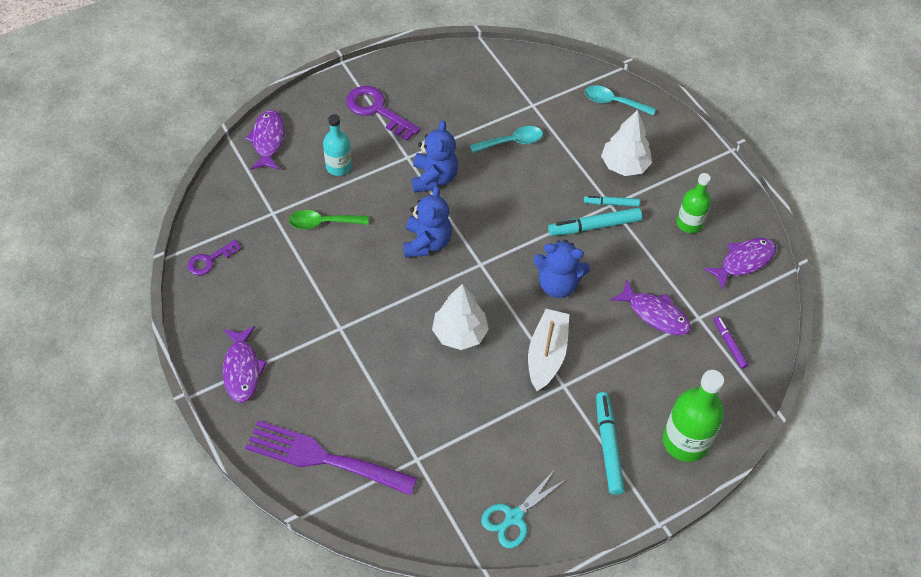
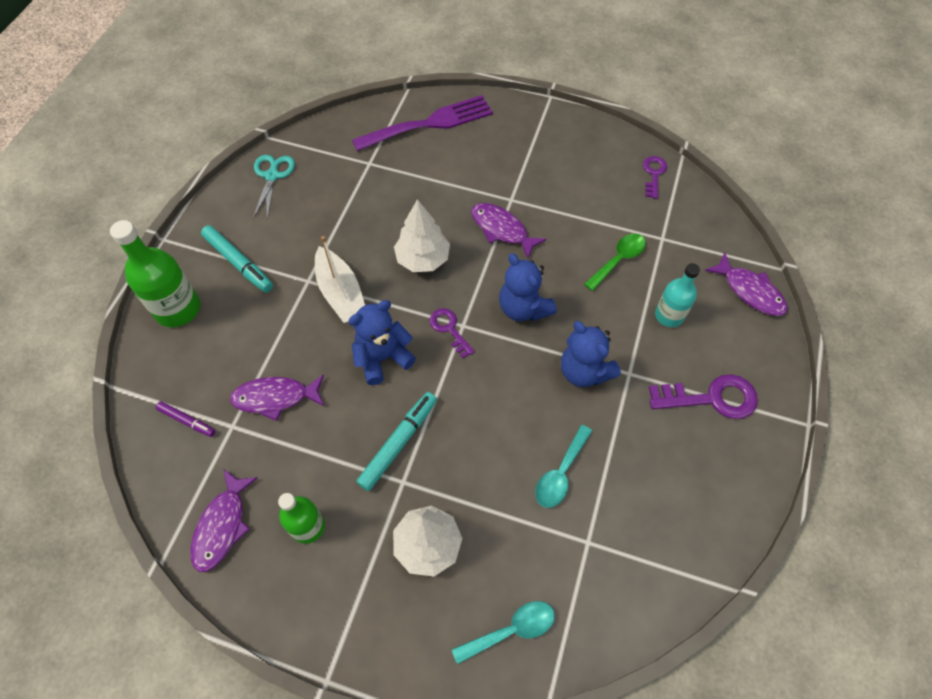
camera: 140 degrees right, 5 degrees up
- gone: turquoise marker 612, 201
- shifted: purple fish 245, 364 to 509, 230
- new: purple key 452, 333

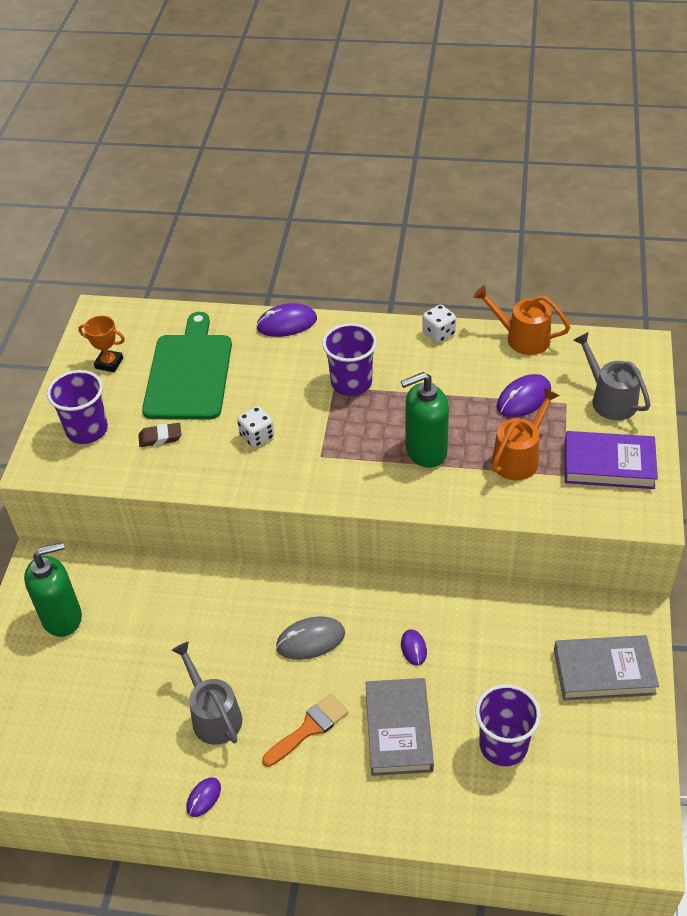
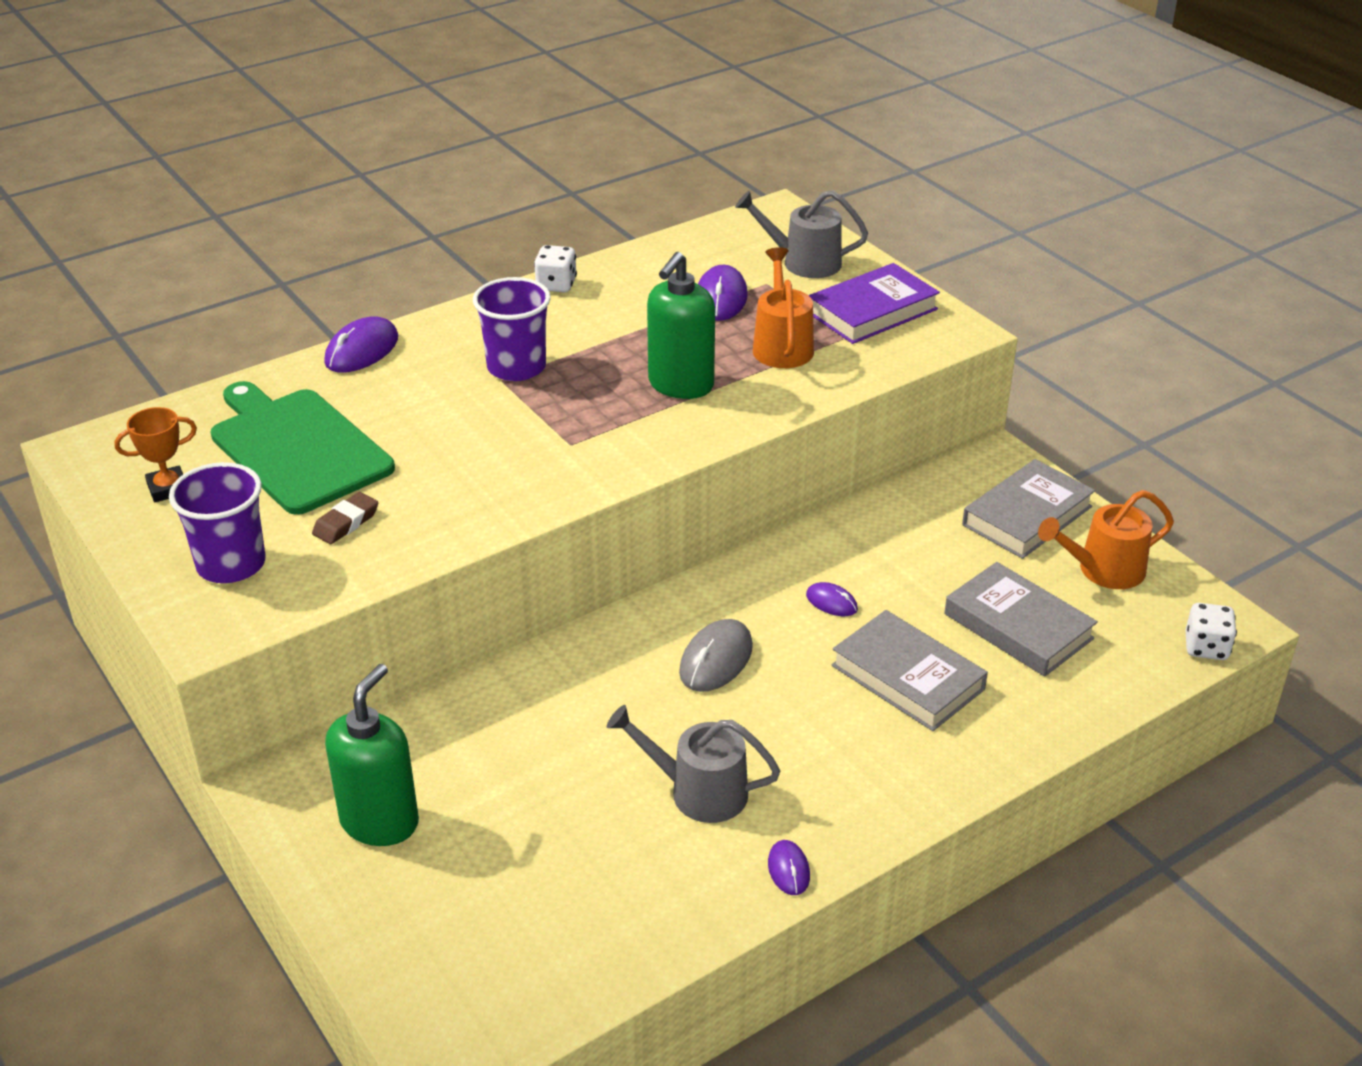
camera: 45 degrees left, 10 degrees down
- shifted: orange watering can 521, 320 to 1106, 539
- shifted: white dice 255, 427 to 1211, 631
- swapped: purple cup 508, 725 to grey book 1021, 619
- gone: orange brush 305, 730

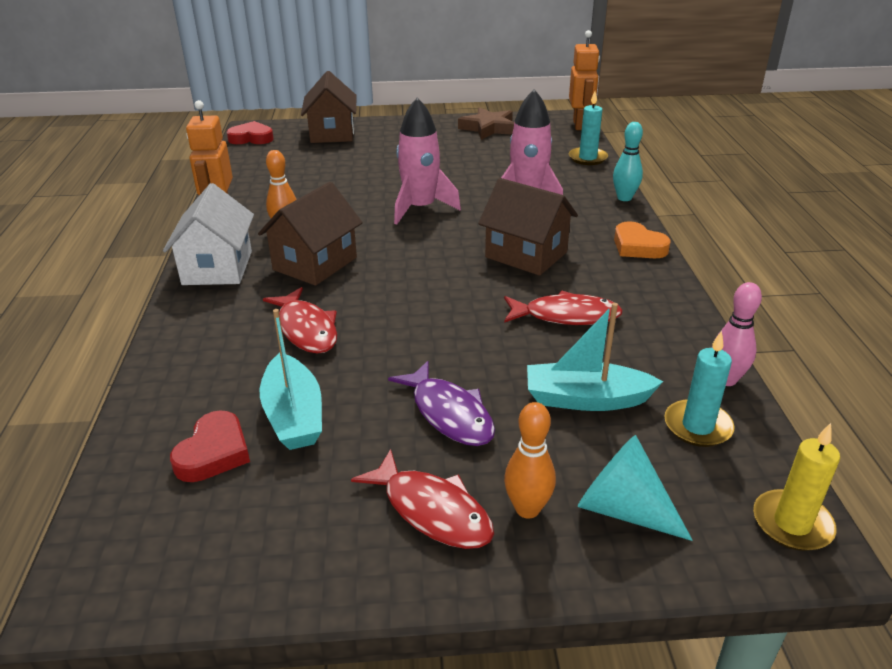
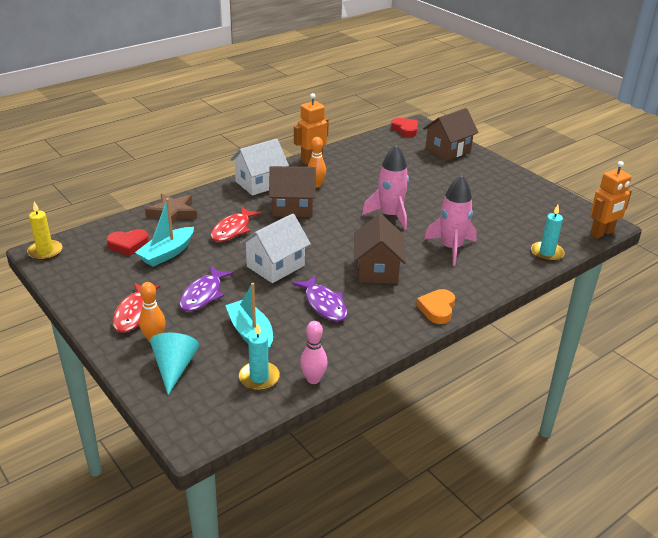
camera: 55 degrees right, 0 degrees up
- shifted: brown star 486, 123 to 171, 209
- gone: turquoise bowling pin 628, 161
- repainted: red fish 563, 308 to purple fish 319, 298
- shifted: yellow candle 796, 487 to 45, 230
- new: white house 275, 248

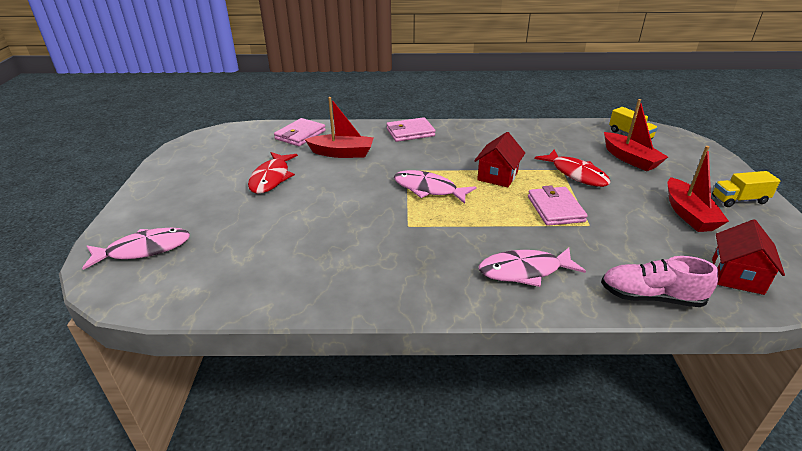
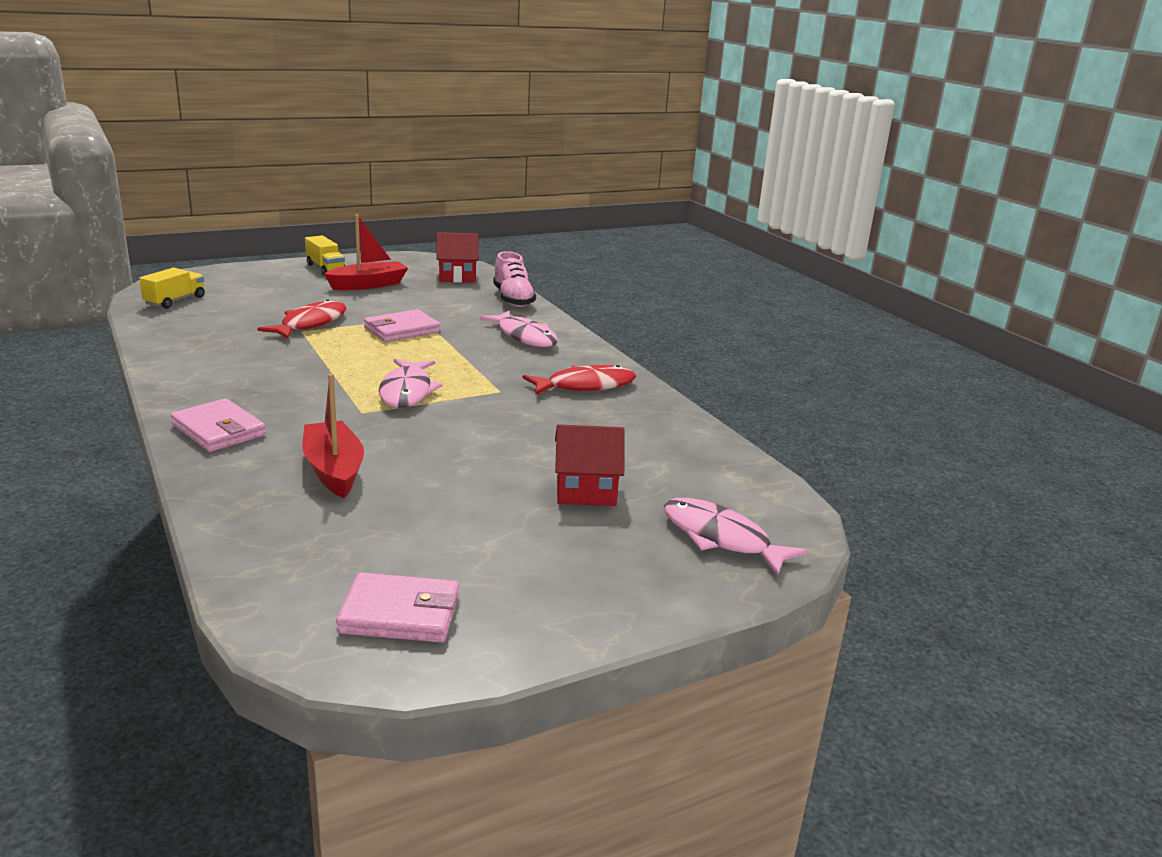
camera: 120 degrees left, 10 degrees down
- gone: red boat 636, 135
- shifted: pink wallet 300, 132 to 397, 607
- shifted: red house 499, 159 to 590, 465
- shifted: red fish 273, 173 to 579, 380

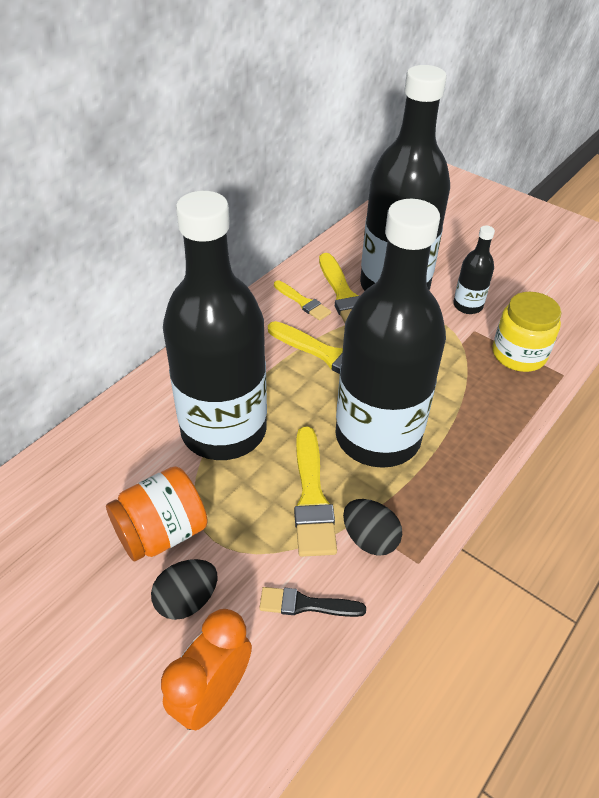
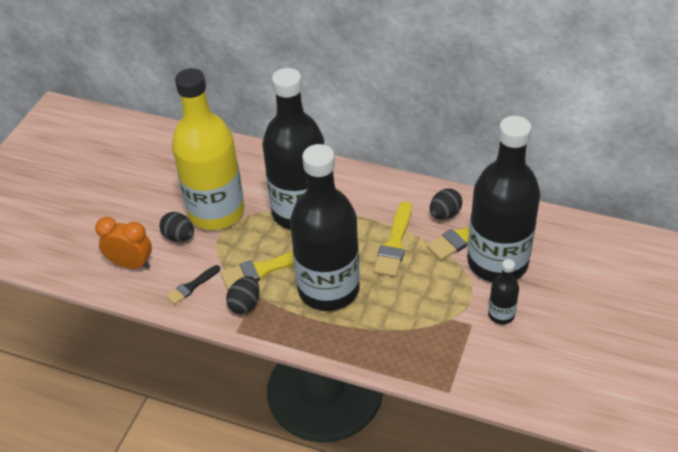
camera: 75 degrees right, 0 degrees up
- swapped: yellow brush 302, 300 to black egg 446, 203
- gone: yellow jar 527, 332
- swapped: orange jar 157, 513 to yellow bottle 208, 149
- rotated: black brush 312, 602 = 193, 285 120 degrees counterclockwise

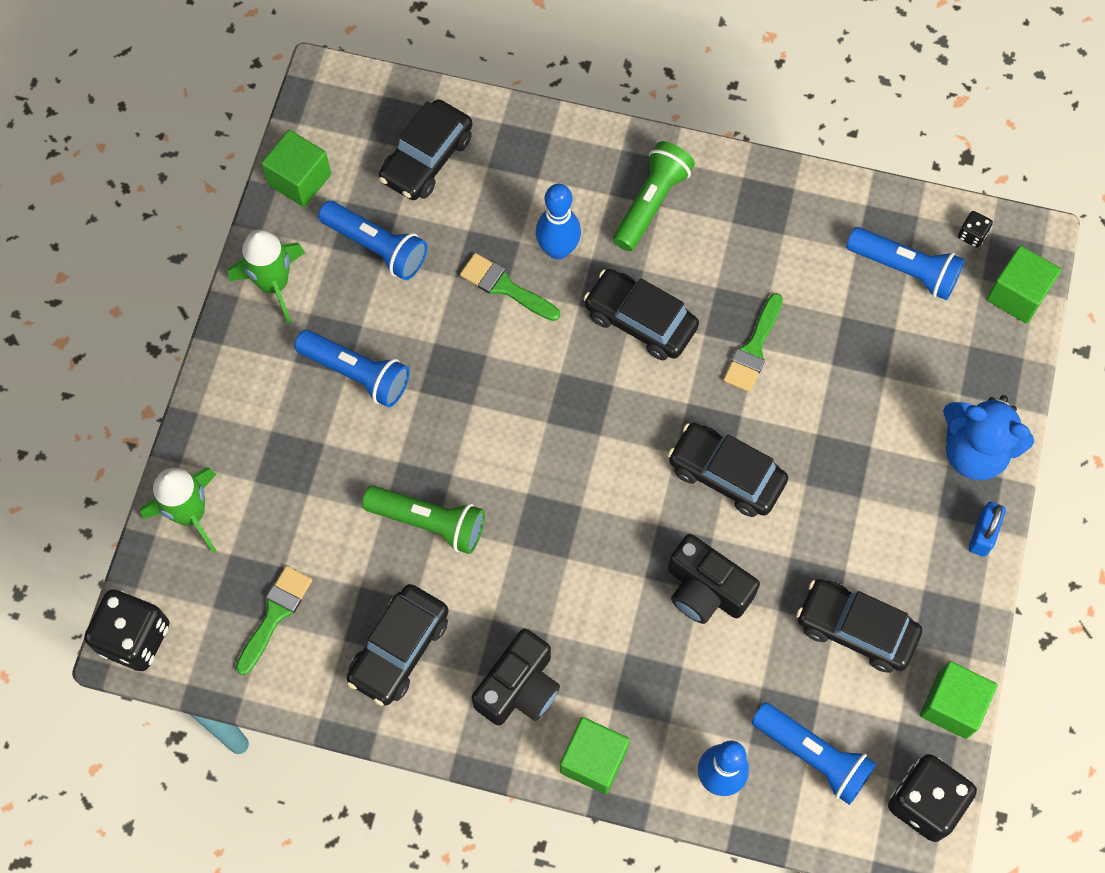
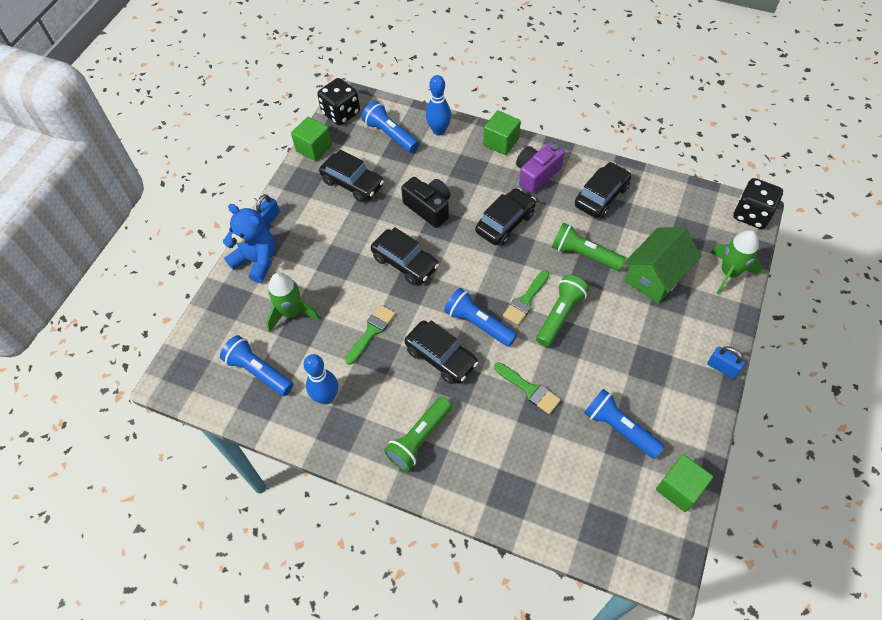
camera: 170 degrees left, 10 degrees down
- shifted: black car 425, 149 to 505, 217
- shifted: blue bowling pin 558, 221 to 321, 379
- gone: black dice 975, 229
- shifted: green rocket 266, 277 to 293, 302
- gone: green cube 1023, 284
- shifted: blue flashlight 352, 368 to 480, 317
- shifted: green brush 274, 620 to 526, 297
- repainted: black camera 516, 677 to purple camera 540, 168
- new: green house 662, 265
- new: green flashlight 562, 311
- new: blue padlock 726, 362

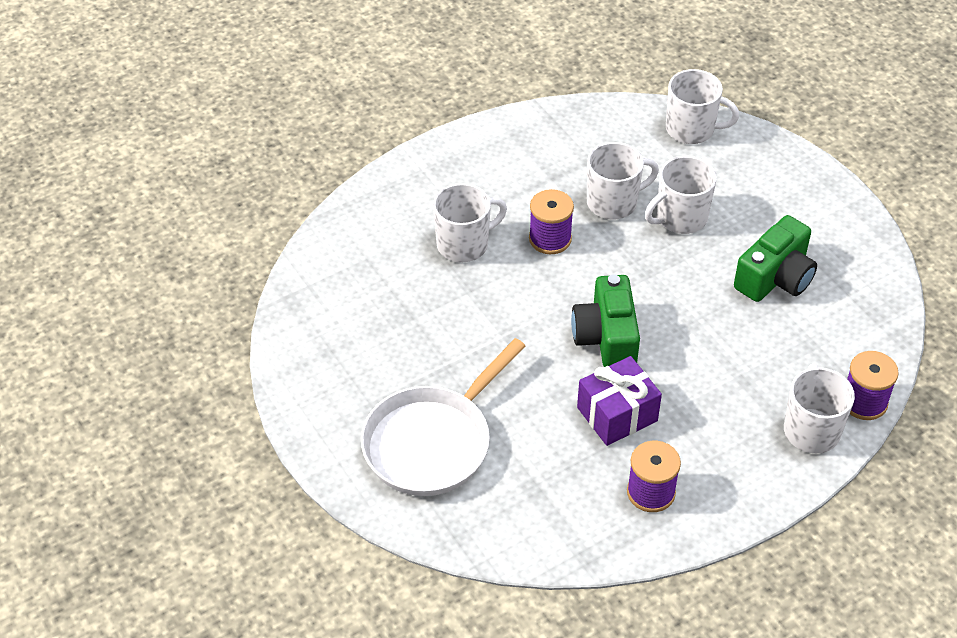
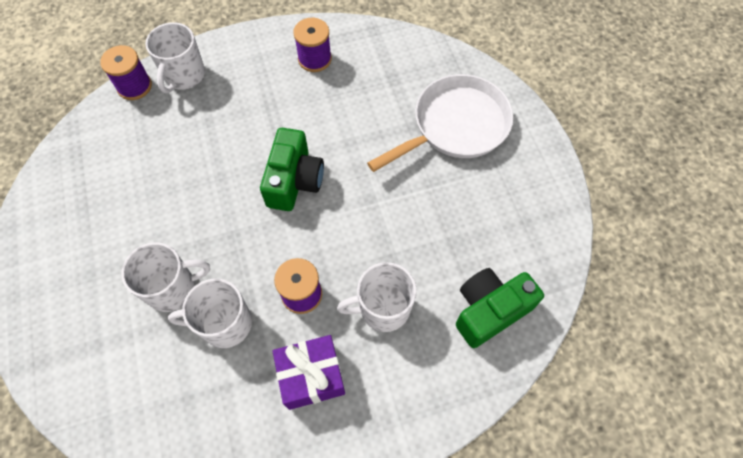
camera: 165 degrees left, 15 degrees up
- gone: white mug 702, 106
- shifted: green camera 775, 258 to 500, 308
- shifted: purple gift 619, 401 to 309, 372

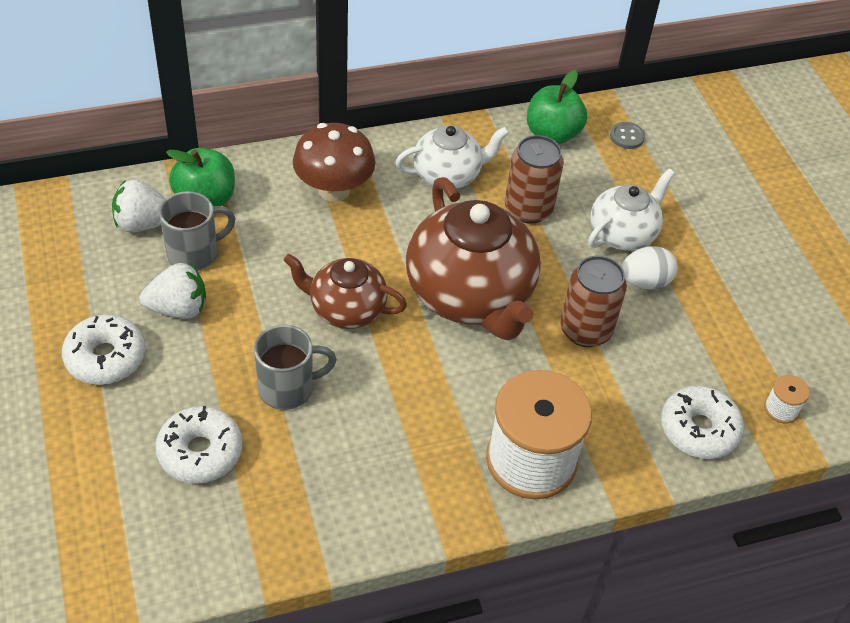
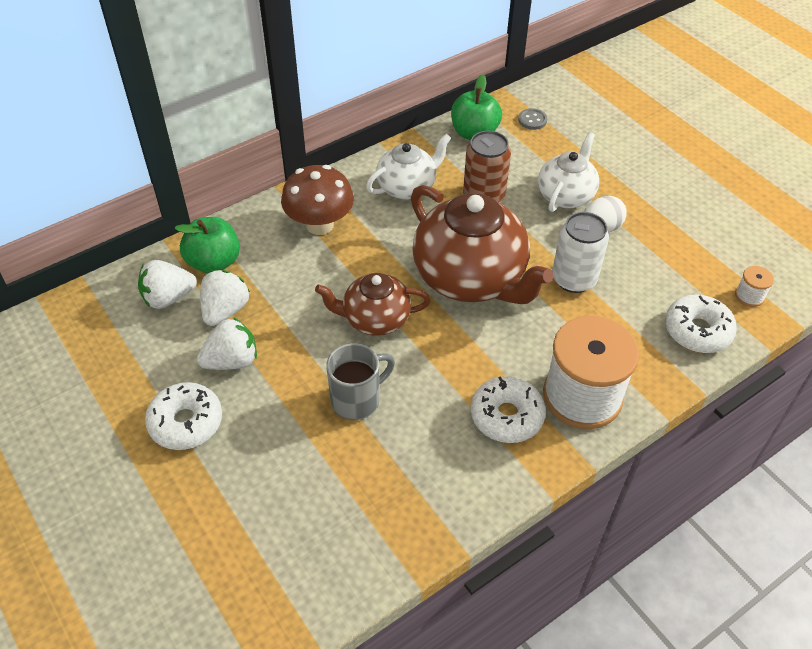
camera: 15 degrees left, 0 degrees up
- swapped: grey mug 197, 231 to white strawberry 225, 298
- repainted: brown can 593, 301 to white can 580, 252
- shifted: white donut 199, 445 to 508, 409

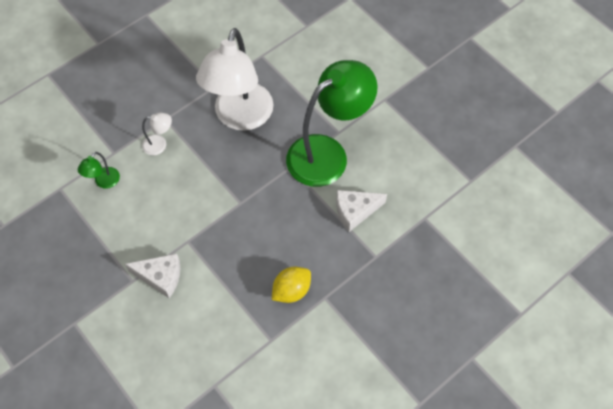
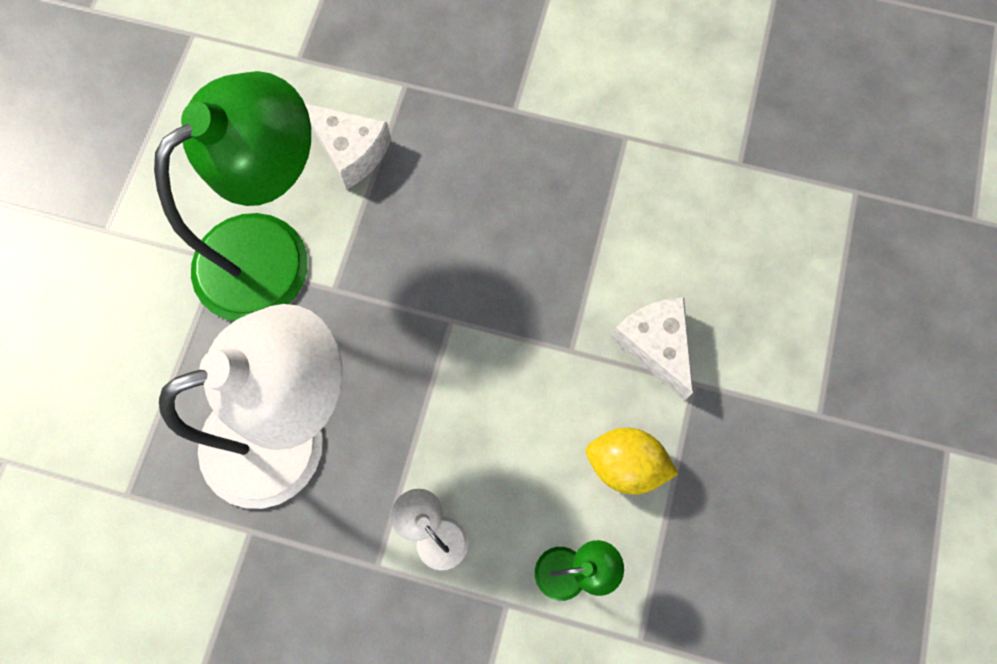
camera: 125 degrees left, 10 degrees up
- rotated: green lamp 332, 123 = 232, 196 120 degrees clockwise
- shifted: yellow lemon 291, 285 to 632, 461

